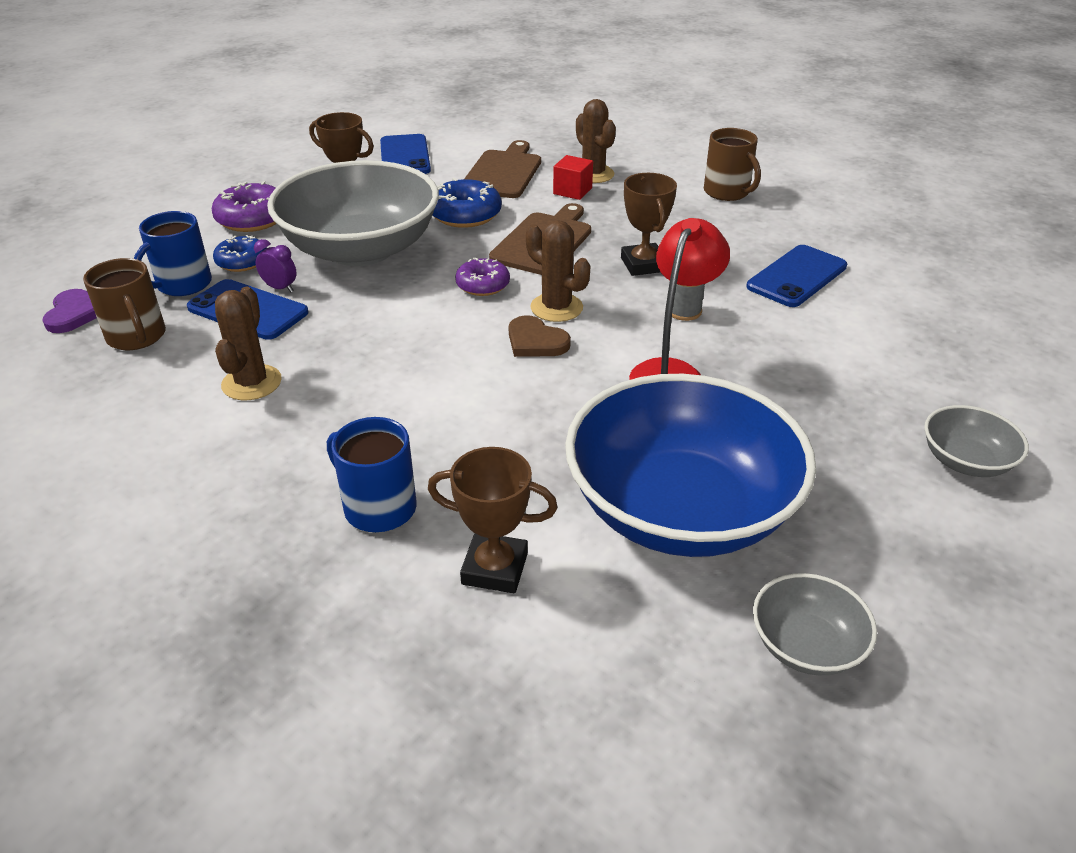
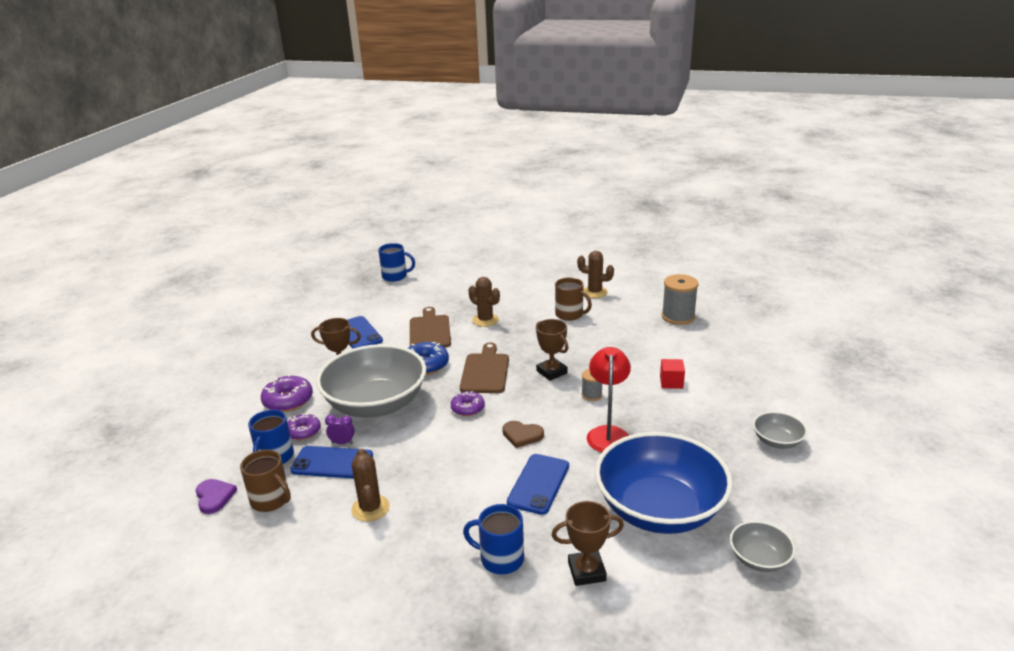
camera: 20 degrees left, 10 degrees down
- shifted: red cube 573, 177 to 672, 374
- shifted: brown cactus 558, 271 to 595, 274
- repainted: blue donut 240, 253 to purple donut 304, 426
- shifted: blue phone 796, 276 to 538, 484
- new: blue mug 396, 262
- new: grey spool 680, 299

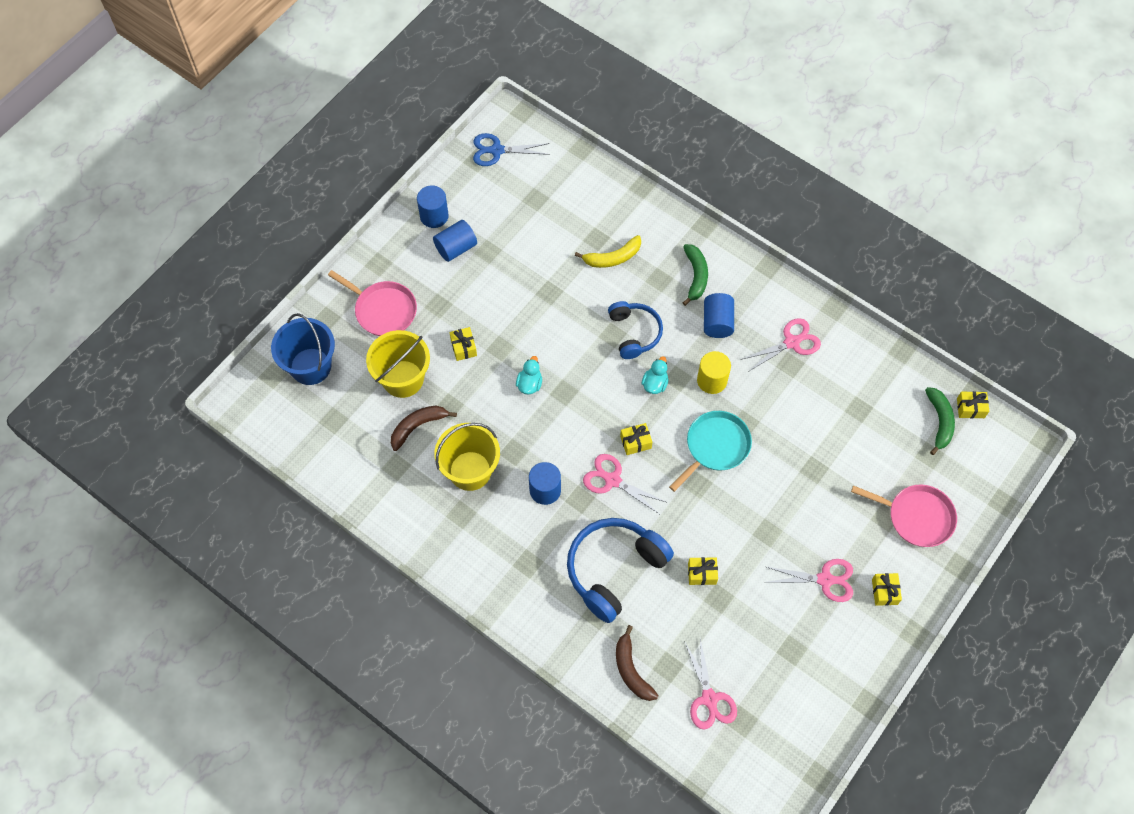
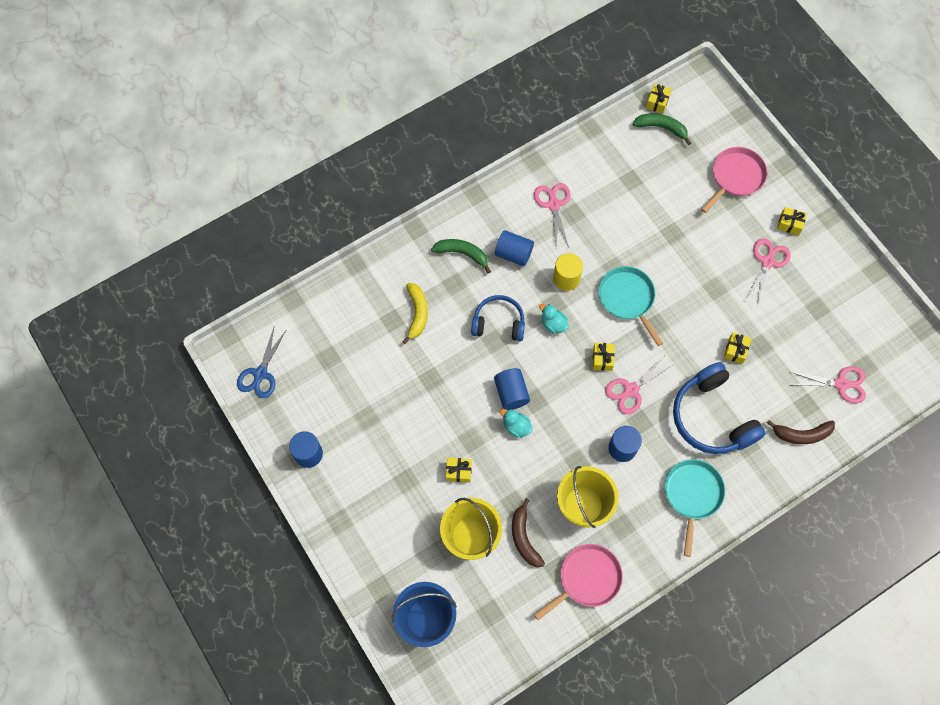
camera: 70 degrees left, 5 degrees up
- shifted: blue cylinder 455, 241 to 512, 389
- shifted: pink pan 372, 303 to 578, 582
- new: turquoise pan 695, 508

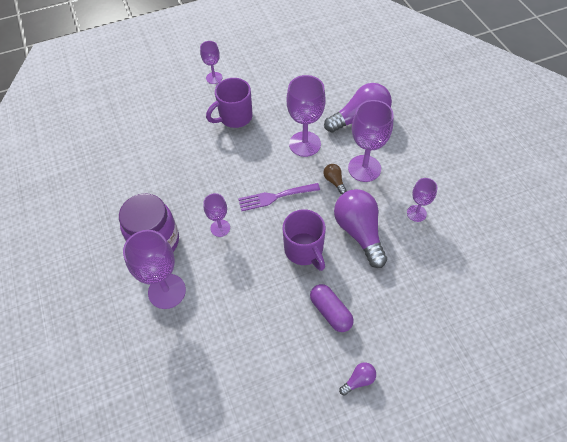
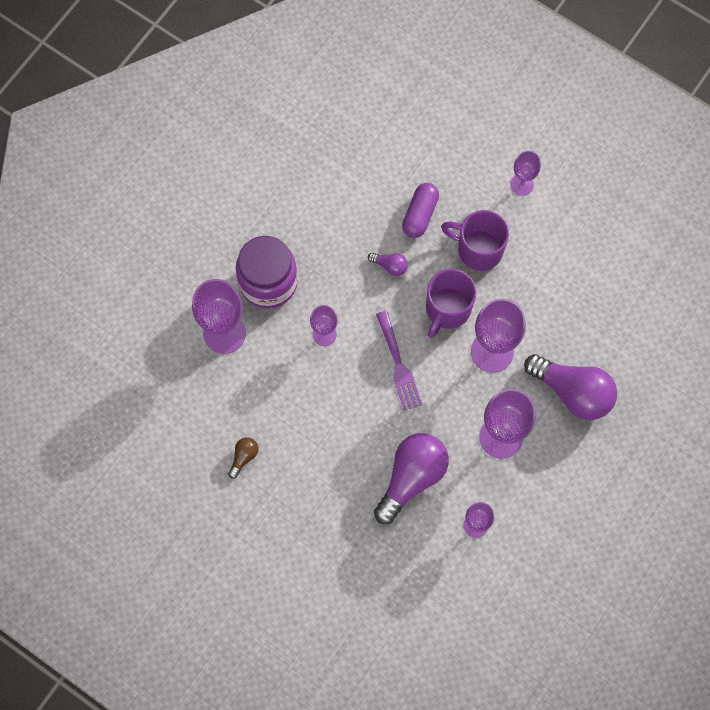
camera: 55 degrees right, 15 degrees up
- shifted: brown light bulb 335, 179 to 243, 458
- rotated: purple fork 279, 197 = 399, 361 150 degrees counterclockwise
- shifted: purple mug 304, 240 to 451, 303
- shifted: purple capsule 332, 308 to 420, 210
- shifted: purple light bulb 357, 379 to 388, 264

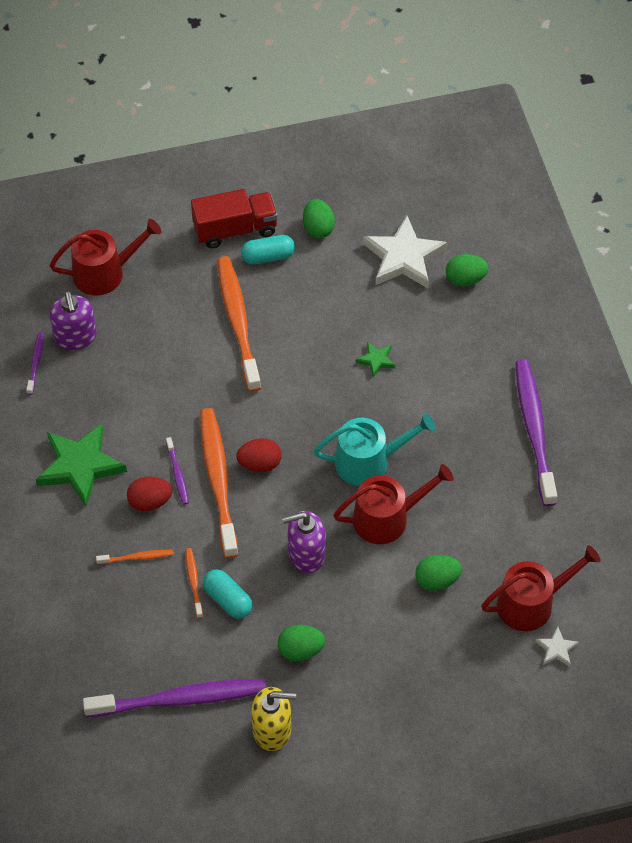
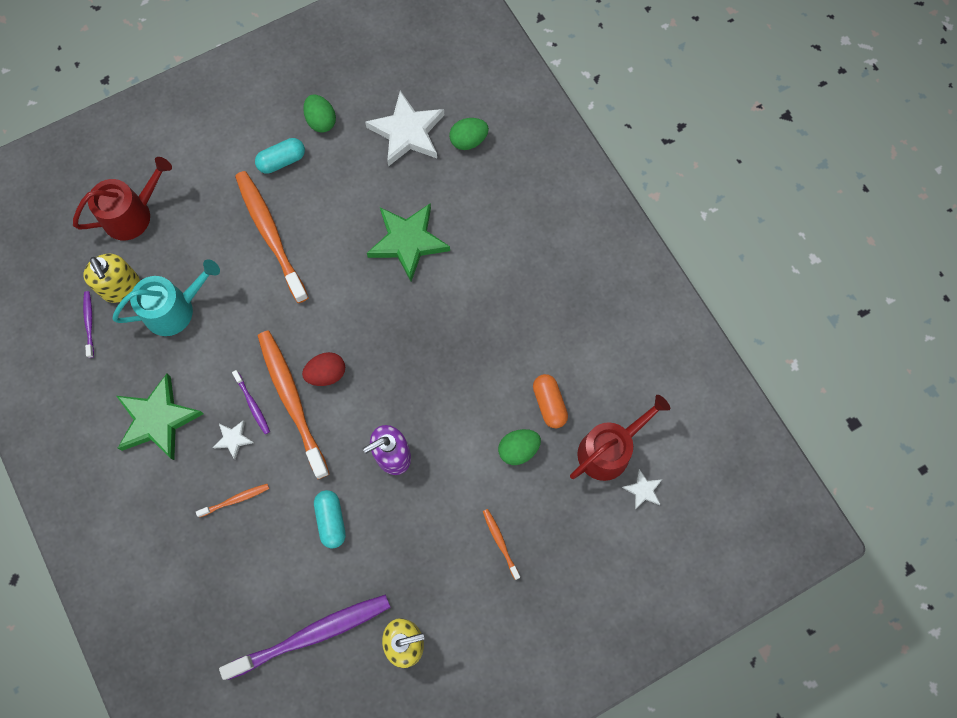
camera: 15 degrees left, 15 degrees up
- gone: red truck 234, 218
- repainted: purple soap dispenser 73, 320 to yellow soap dispenser 111, 278
- scaled: green star 375, 359 = 408, 242 x2.19
- gone: purple toothbrush 536, 433
- shifted: turquoise watering can 374, 449 to 166, 297
- gone: red watering can 393, 504
- swapped: red egg 149, 494 to white star 233, 439
- shifted: orange toothbrush 194, 583 to 501, 544
- rotated: turquoise capsule 228, 594 = 330, 519 45 degrees clockwise
- gone: green egg 301, 643
- new: orange capsule 550, 401

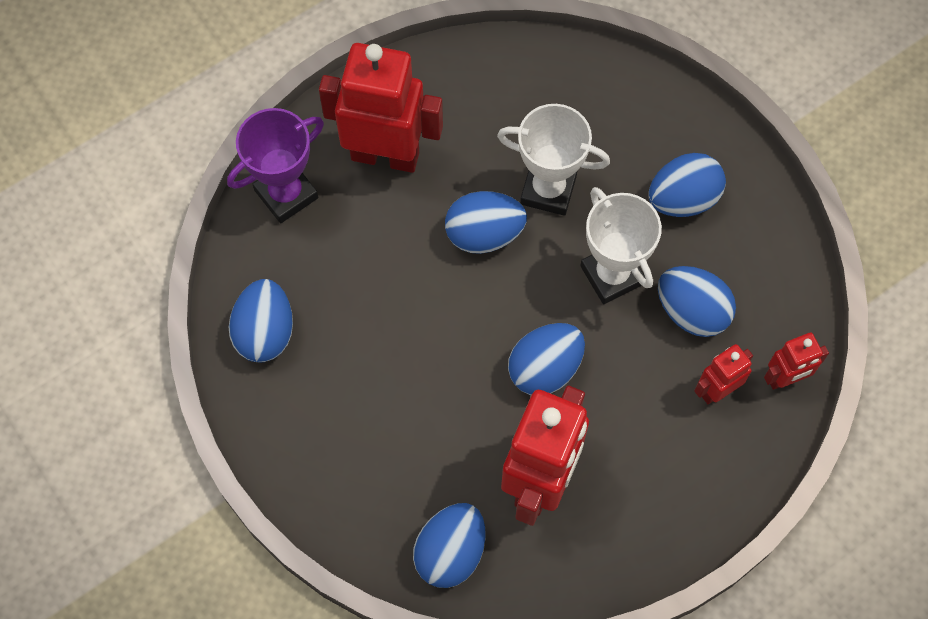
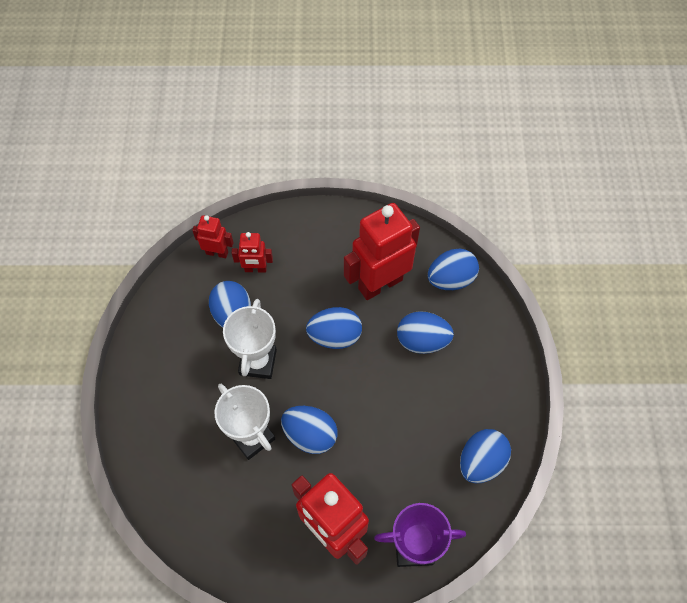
camera: 145 degrees left, 5 degrees down
- shifted: blue egg 687, 185 to 425, 332

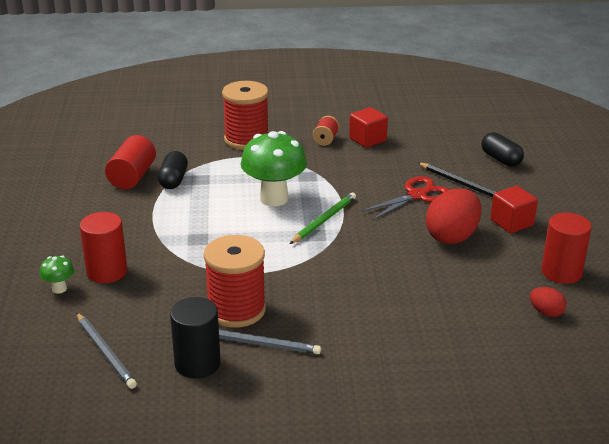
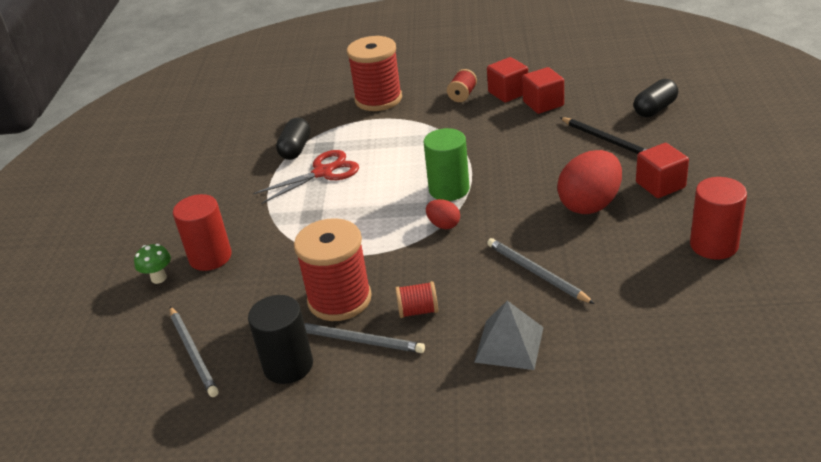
camera: 10 degrees right, 5 degrees up
- gone: green mushroom 274, 168
- rotated: black capsule 502, 149 = 655, 98 75 degrees clockwise
- gone: red cylinder 130, 162
- shifted: red scissors 405, 198 to 306, 177
- swapped: green pencil 323, 218 to green cylinder 446, 164
- shifted: red egg 548, 302 to 443, 214
- new: red cube 543, 90
- new: grey pencil 541, 271
- new: red spool 416, 299
- new: grey pyramid 509, 335

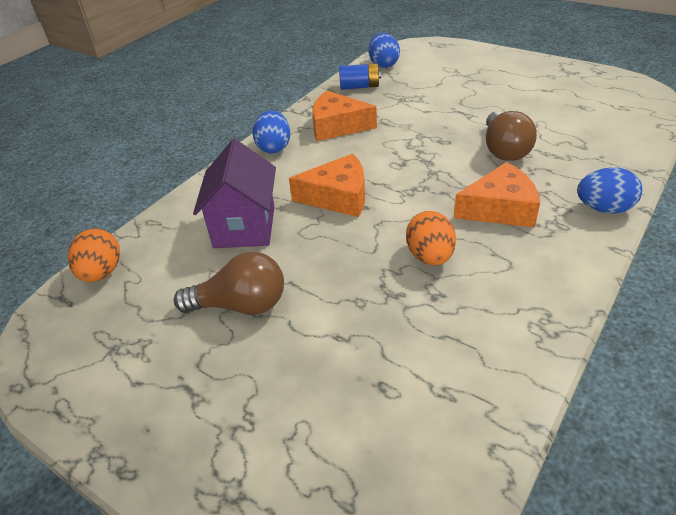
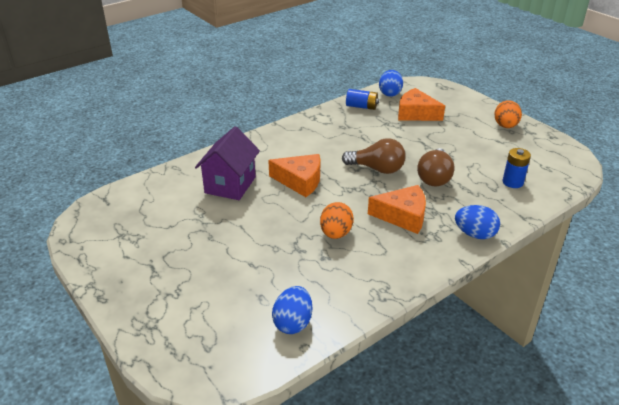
camera: 15 degrees right, 5 degrees down
- shifted: orange cheese 344, 116 to 421, 104
- shifted: blue egg 271, 132 to 292, 310
- shifted: orange egg 94, 255 to 508, 114
- shifted: brown light bulb 229, 283 to 374, 156
- new: blue battery 517, 168

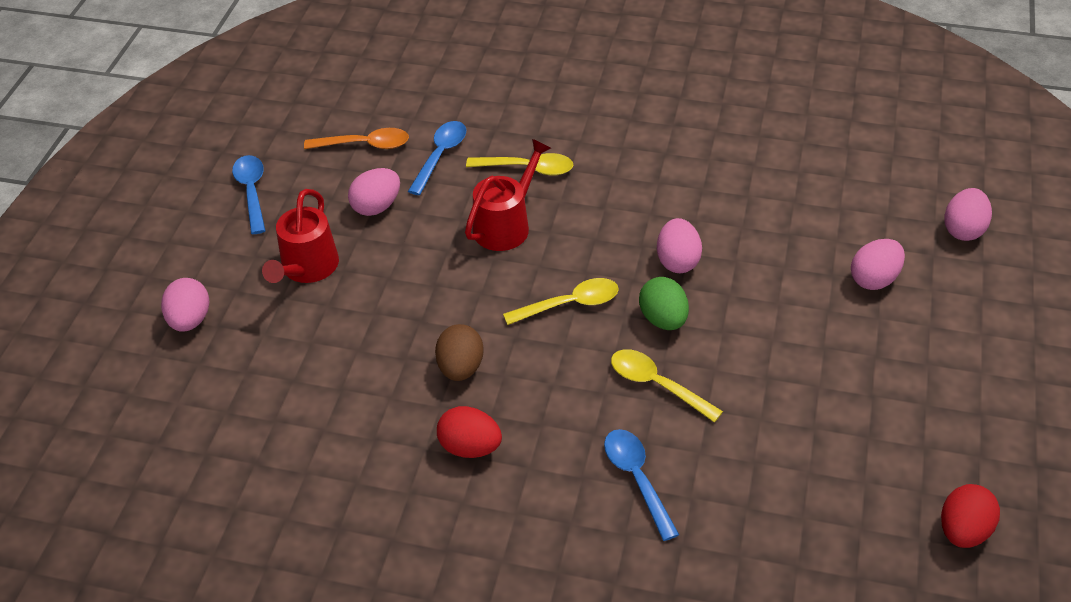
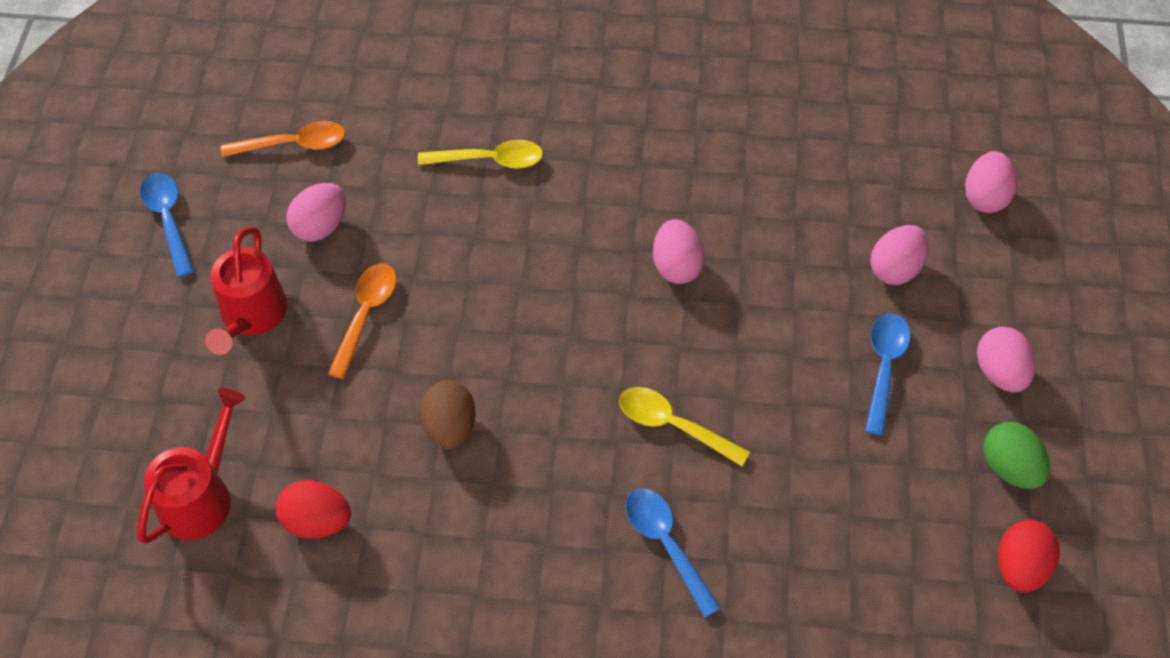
camera: 10 degrees left, 10 degrees up
- shifted: blue spoon 437, 158 to 888, 374
- shifted: red watering can 508, 195 to 191, 466
- shifted: green egg 664, 303 to 1016, 455
- shifted: pink egg 185, 305 to 1006, 360
- gone: yellow spoon 561, 301
- shifted: red egg 469, 432 to 313, 509
- new: orange spoon 362, 321

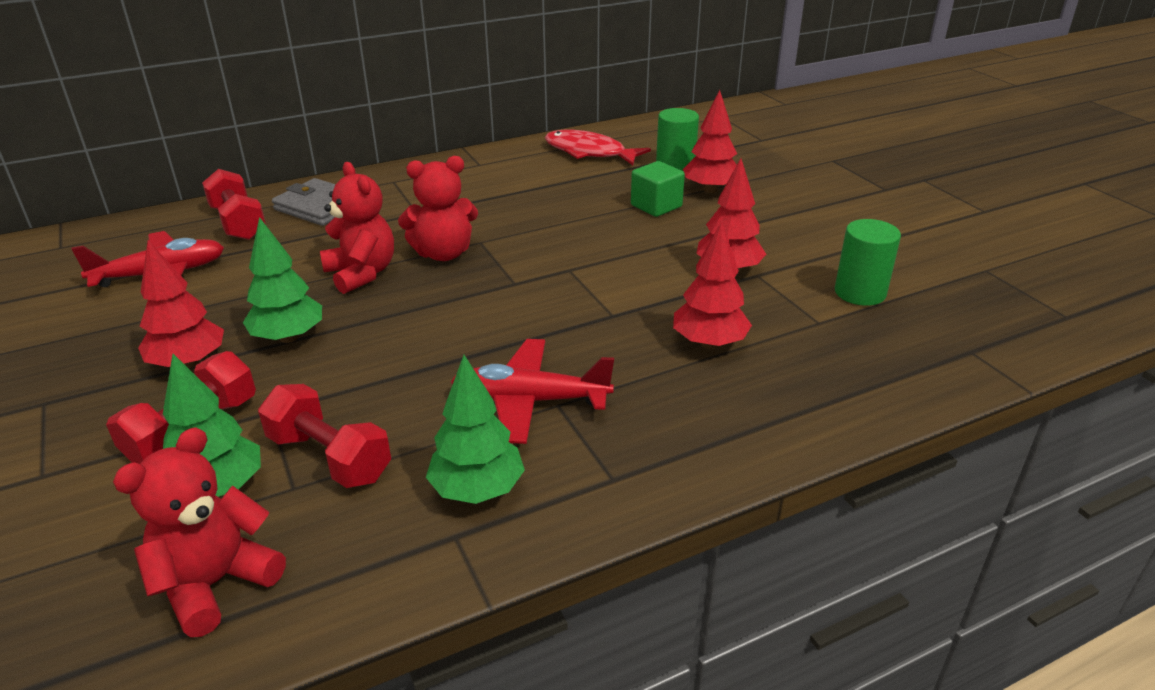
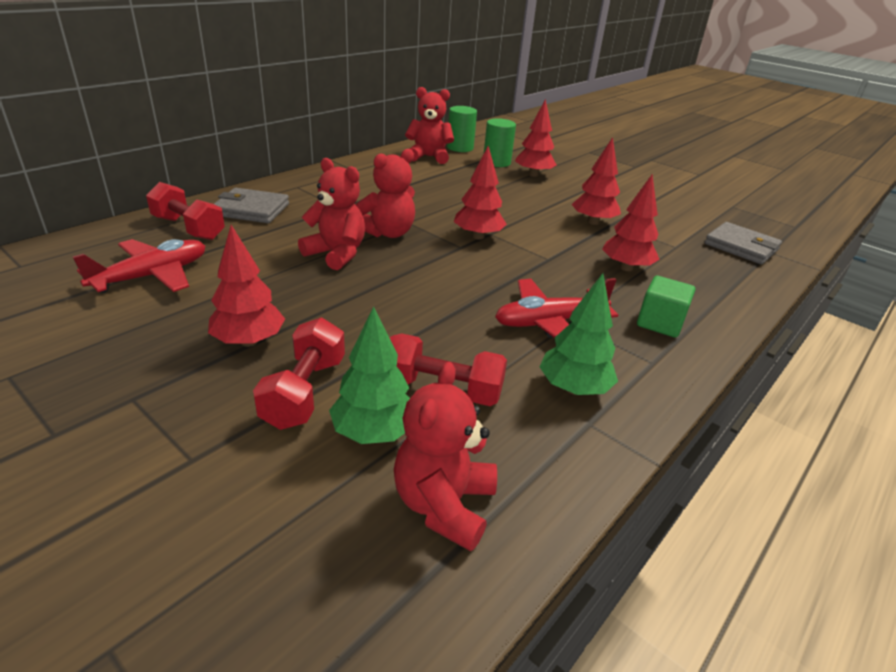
camera: 25 degrees left, 0 degrees up
- swapped: red fish 598, 147 to red teddy bear 429, 125
- shifted: green cube 658, 189 to 666, 306
- gone: green tree 282, 280
- shifted: green cylinder 868, 262 to 462, 129
- new: red tree 480, 192
- new: grey wallet 743, 243

